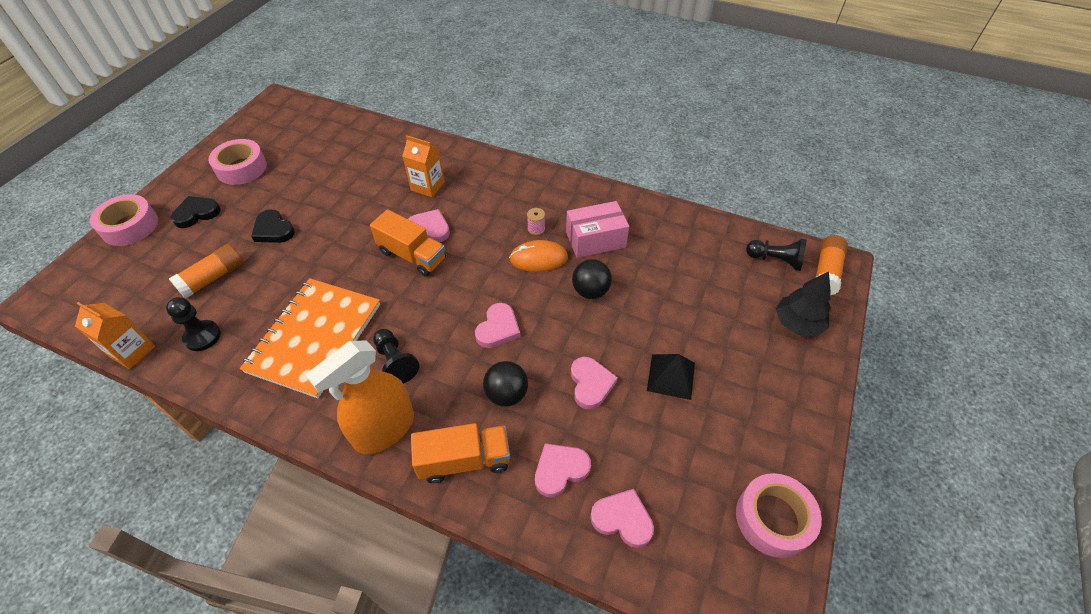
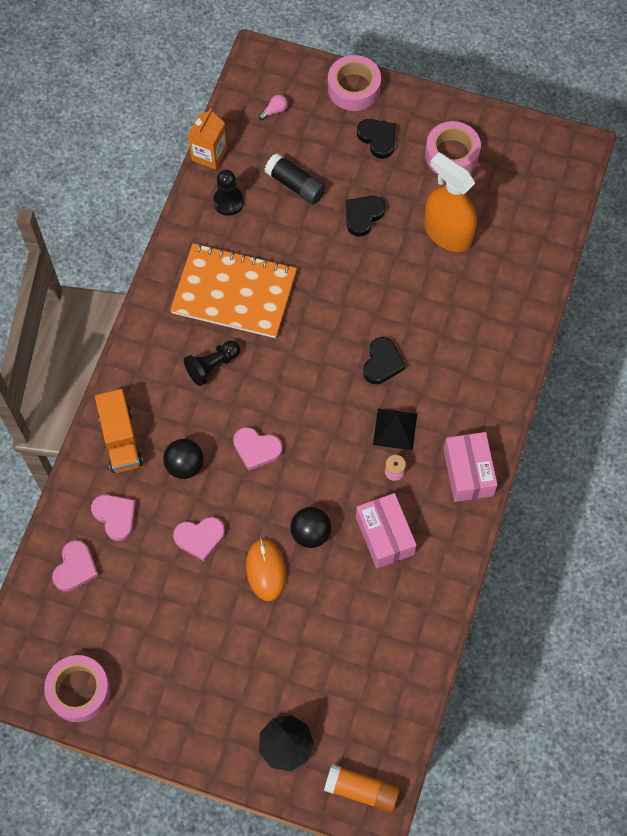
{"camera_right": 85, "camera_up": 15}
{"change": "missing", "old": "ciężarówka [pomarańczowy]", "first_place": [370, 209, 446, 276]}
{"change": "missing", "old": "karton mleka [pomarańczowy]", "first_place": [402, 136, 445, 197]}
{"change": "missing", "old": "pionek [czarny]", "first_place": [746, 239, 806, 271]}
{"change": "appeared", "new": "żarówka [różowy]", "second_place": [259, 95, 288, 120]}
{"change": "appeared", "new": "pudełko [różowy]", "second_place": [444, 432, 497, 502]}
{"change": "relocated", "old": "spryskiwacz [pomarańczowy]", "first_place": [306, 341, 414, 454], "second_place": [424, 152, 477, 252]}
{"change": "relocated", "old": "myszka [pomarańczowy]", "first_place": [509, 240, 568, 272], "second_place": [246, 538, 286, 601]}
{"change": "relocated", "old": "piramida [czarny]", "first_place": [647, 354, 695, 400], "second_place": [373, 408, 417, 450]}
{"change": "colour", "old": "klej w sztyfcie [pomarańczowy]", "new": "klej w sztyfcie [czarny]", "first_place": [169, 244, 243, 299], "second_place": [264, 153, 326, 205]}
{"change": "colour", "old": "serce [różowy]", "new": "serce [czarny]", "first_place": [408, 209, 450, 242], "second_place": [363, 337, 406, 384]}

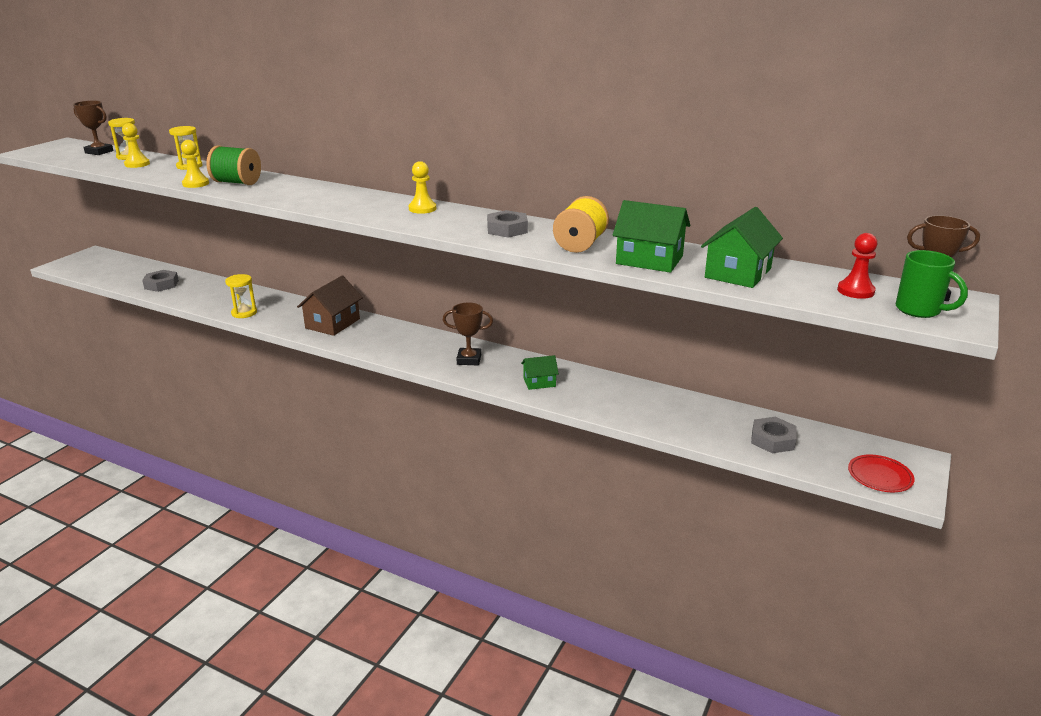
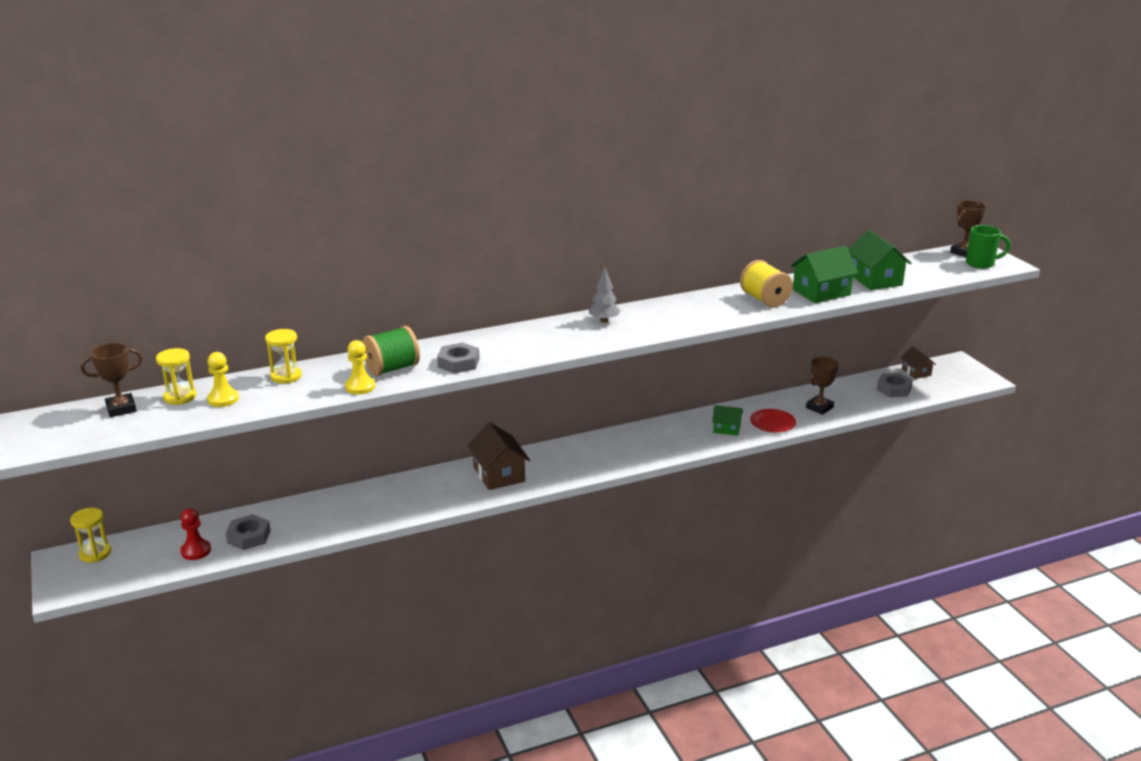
{"camera_right": -50, "camera_up": 0}
{"change": "appeared", "new": "domek [brązowy]", "second_place": [901, 346, 936, 379]}
{"change": "relocated", "old": "klepsydra [żółty]", "first_place": [225, 274, 257, 318], "second_place": [70, 508, 111, 563]}
{"change": "relocated", "old": "puchar [brązowy]", "first_place": [443, 303, 493, 365], "second_place": [806, 357, 839, 415]}
{"change": "relocated", "old": "nakrętka [szary]", "first_place": [487, 210, 528, 238], "second_place": [437, 342, 479, 374]}
{"change": "relocated", "old": "pionek [czerwony]", "first_place": [837, 233, 877, 299], "second_place": [180, 508, 211, 560]}
{"change": "relocated", "old": "talerz [czerwony]", "first_place": [848, 454, 915, 492], "second_place": [750, 409, 796, 432]}
{"change": "exchanged", "old": "pionek [żółty]", "new": "drzewko [szary]", "first_place": [409, 161, 436, 214], "second_place": [588, 267, 620, 323]}
{"change": "spun", "old": "domek [zielony]", "first_place": [521, 355, 559, 390], "second_place": [712, 405, 743, 436], "degrees": 75}

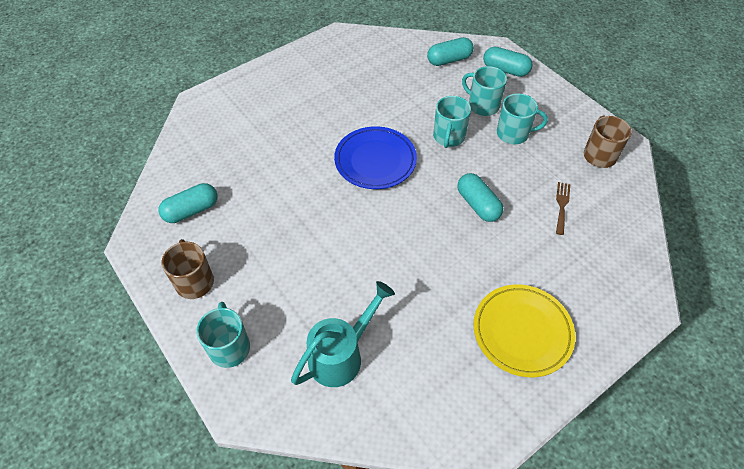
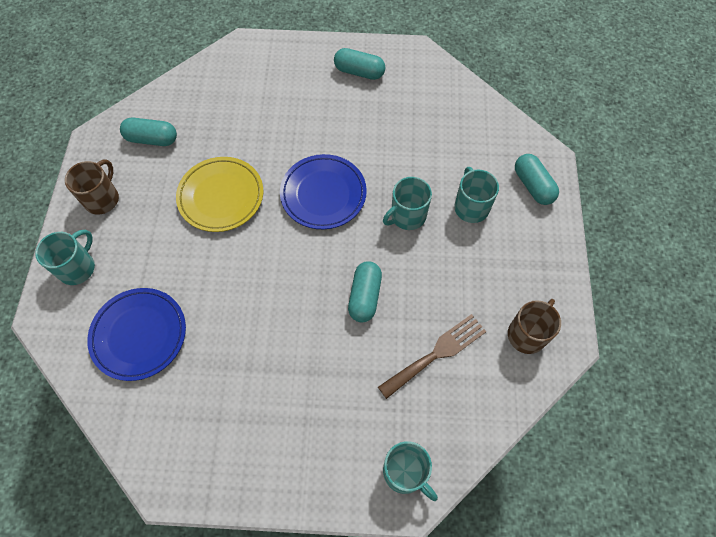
{"camera_right": 40, "camera_up": 10}
{"change": "relocated", "old": "kapsułka [turkusowy]", "first_place": [427, 37, 474, 66], "second_place": [334, 48, 385, 80]}
{"change": "relocated", "old": "talerz [żółty]", "first_place": [473, 284, 575, 377], "second_place": [176, 157, 263, 232]}
{"change": "relocated", "old": "kubek [turkusowy]", "first_place": [497, 93, 548, 144], "second_place": [383, 441, 438, 501]}
{"change": "exchanged", "old": "konewka [turkusowy]", "new": "talerz [niebieski]", "first_place": [291, 281, 395, 387], "second_place": [87, 288, 186, 381]}
{"change": "size", "old": "widelec [brązowy]", "first_place": [556, 182, 570, 235], "second_place": [378, 314, 486, 399], "factor": 1.68}

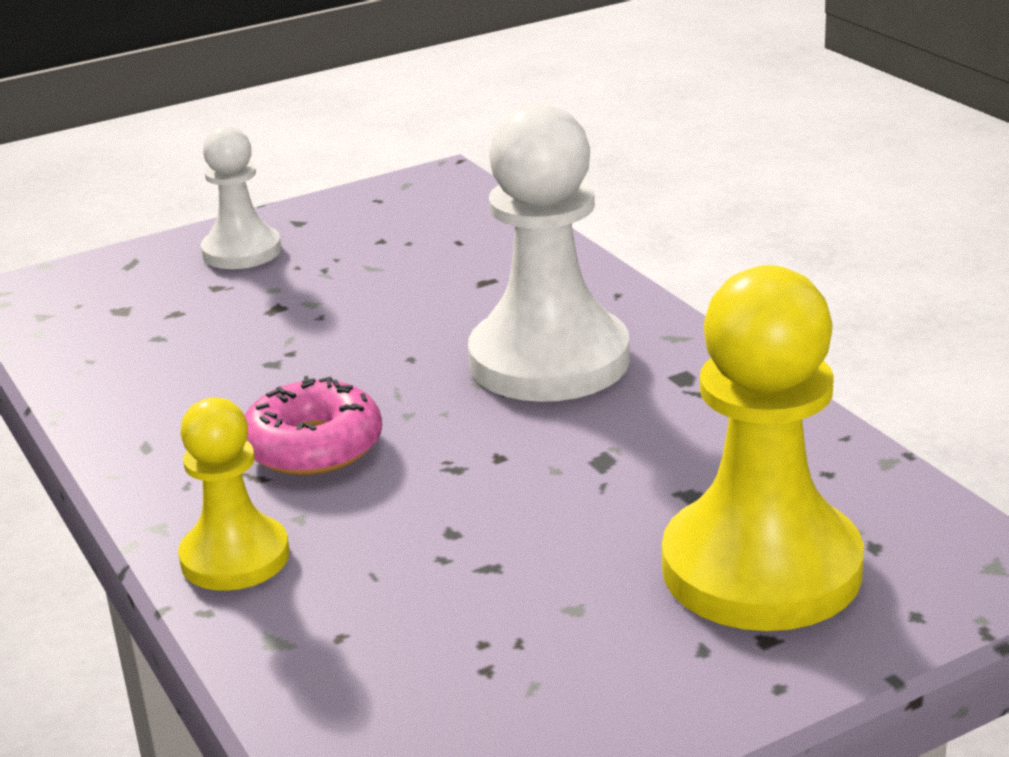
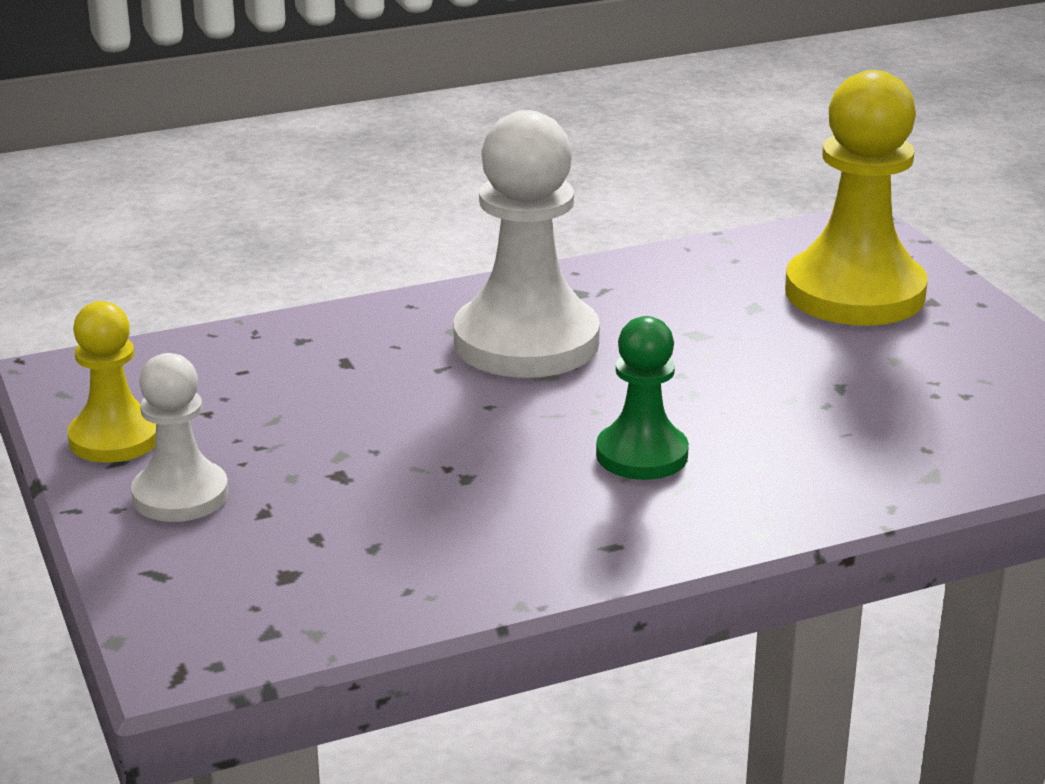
{"camera_right": -85, "camera_up": 0}
{"change": "relocated", "old": "pionek [żółty]", "first_place": [178, 398, 289, 591], "second_place": [67, 301, 156, 463]}
{"change": "exchanged", "old": "donut [różowy]", "new": "pionek [zielony]", "first_place": [244, 376, 382, 475], "second_place": [596, 316, 689, 480]}

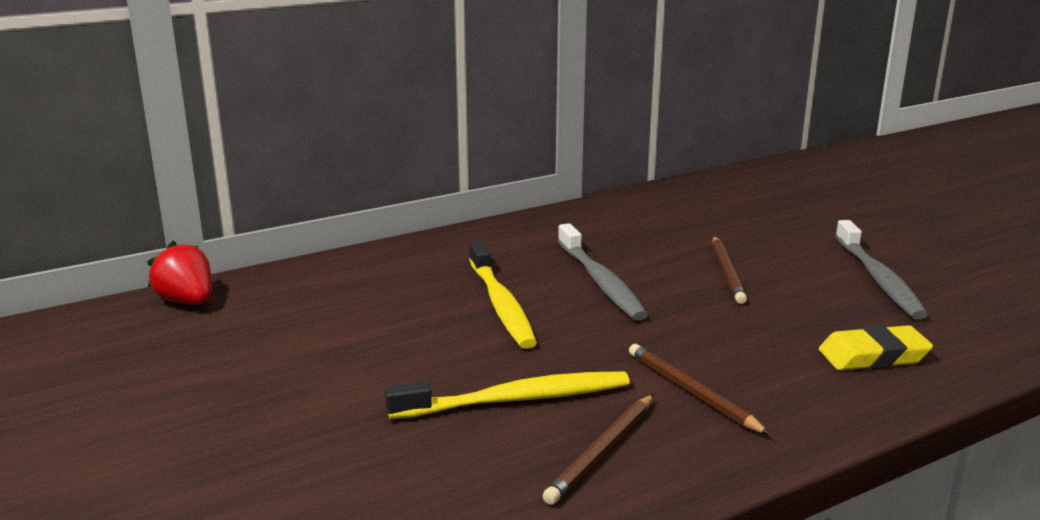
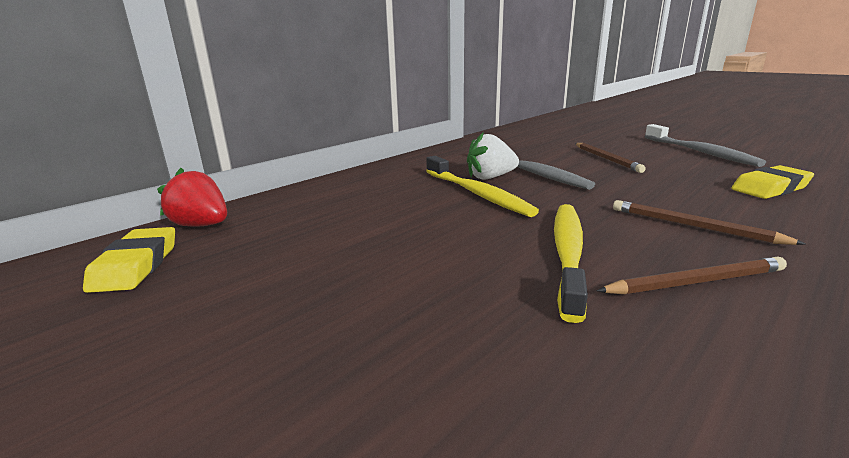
{"camera_right": -15, "camera_up": 0}
{"change": "appeared", "new": "gumka do mazania [żółty]", "second_place": [83, 227, 175, 293]}
{"change": "appeared", "new": "truskawka [biały]", "second_place": [467, 132, 519, 180]}
{"change": "spun", "old": "szczoteczka do zębów [żółty]", "first_place": [385, 371, 630, 419], "second_place": [554, 204, 588, 323], "degrees": -45}
{"change": "spun", "old": "ołówek [brązowy]", "first_place": [543, 394, 654, 505], "second_place": [597, 257, 787, 294], "degrees": -120}

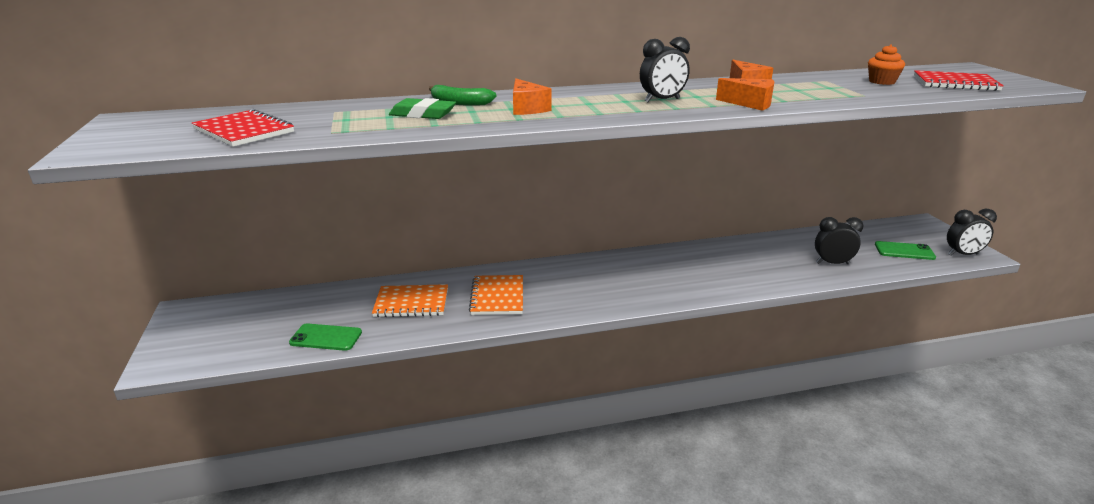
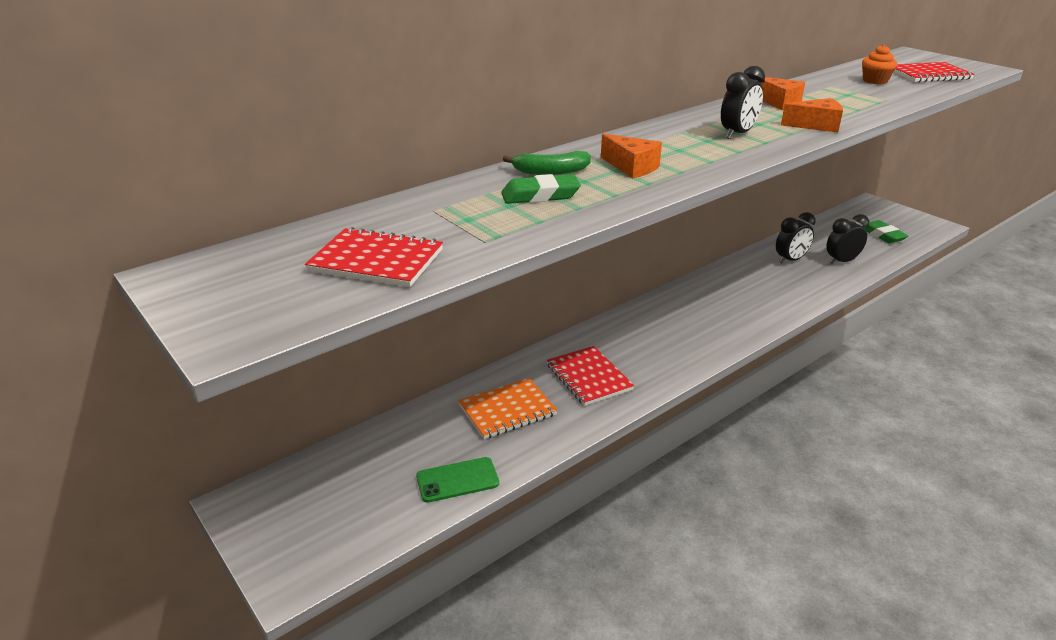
{"camera_right": -25, "camera_up": 5}
{"change": "relocated", "old": "budzik [czarny]", "first_place": [947, 209, 997, 256], "second_place": [776, 212, 816, 264]}
{"change": "exchanged", "old": "telefon [zielony]", "new": "gumka do mazania [zielony]", "first_place": [875, 241, 936, 260], "second_place": [862, 220, 908, 243]}
{"change": "colour", "old": "zeszyt [pomarańczowy]", "new": "zeszyt [czerwony]", "first_place": [469, 275, 523, 315], "second_place": [547, 346, 634, 406]}

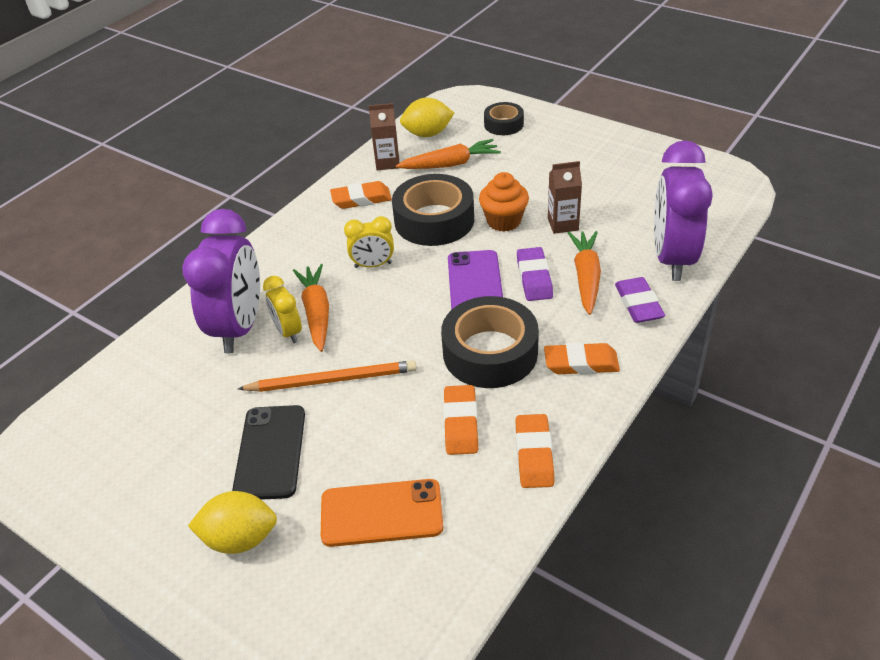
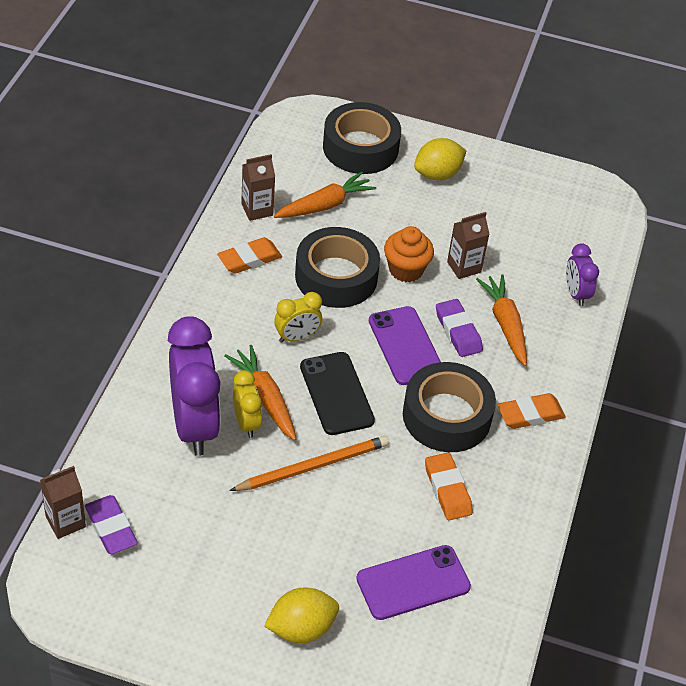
{"camera_right": -25, "camera_up": 5}
{"change": "missing", "old": "gumka do mazania [pomarańczowy]", "first_place": [515, 414, 554, 488]}
{"change": "appeared", "new": "karton mleka [brązowy]", "second_place": [40, 466, 86, 539]}
{"change": "relocated", "old": "telefon [czarny]", "first_place": [232, 405, 305, 500], "second_place": [300, 352, 375, 435]}
{"change": "relocated", "old": "cytryna [żółty]", "first_place": [400, 98, 454, 137], "second_place": [414, 138, 466, 180]}
{"change": "relocated", "old": "gumka do mazania [fioletowy]", "first_place": [615, 277, 665, 323], "second_place": [85, 495, 138, 554]}
{"change": "colour", "old": "telefon [pomarańczowy]", "new": "telefon [fioletowy]", "first_place": [321, 479, 443, 547], "second_place": [356, 545, 471, 620]}
{"change": "spun", "old": "budzik [żółty]", "first_place": [263, 276, 302, 343], "second_place": [233, 370, 262, 438], "degrees": -150}
{"change": "size", "old": "taśma klejąca [czarny]", "first_place": [484, 102, 524, 135], "second_place": [323, 102, 401, 174], "factor": 1.79}
{"change": "size", "old": "budzik [fioletowy]", "first_place": [654, 140, 713, 281], "second_place": [566, 244, 599, 306], "factor": 0.5}

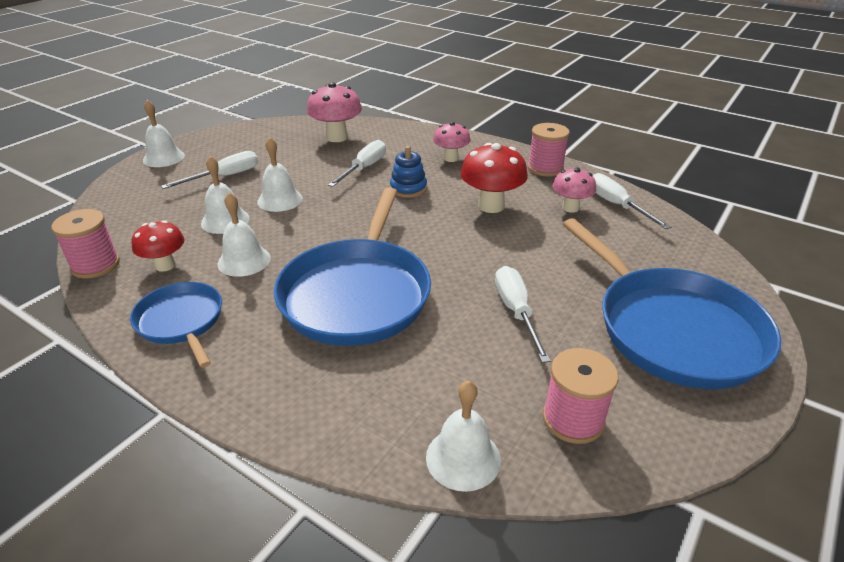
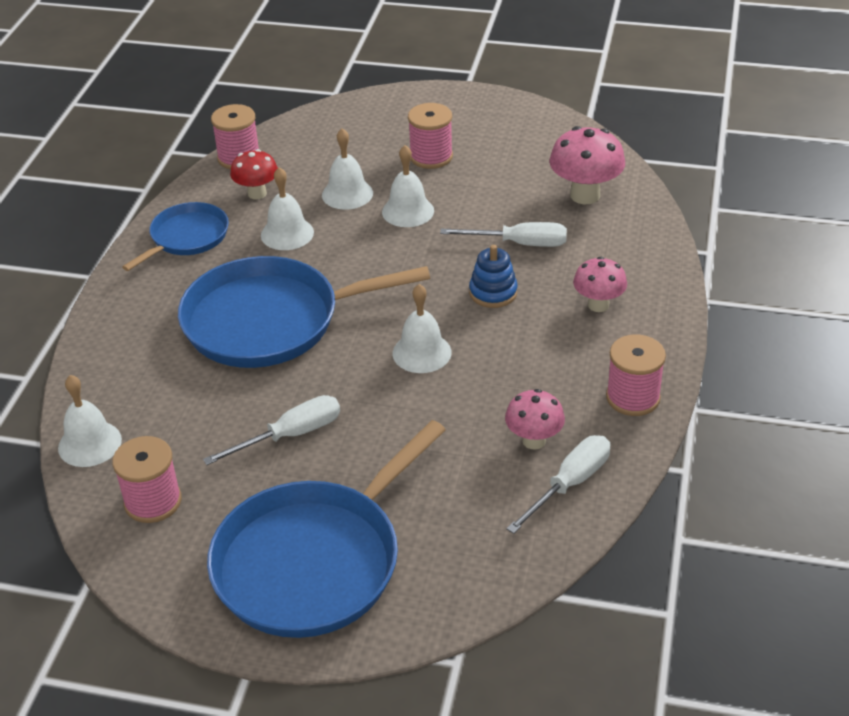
{"camera_right": 70, "camera_up": 5}
{"change": "missing", "old": "grzyb [czerwony]", "first_place": [460, 143, 528, 213]}
{"change": "relocated", "old": "dzwonek [biały]", "first_place": [143, 100, 185, 167], "second_place": [393, 284, 452, 373]}
{"change": "exchanged", "old": "śrubokręt [biały]", "new": "szpulka [różowy]", "first_place": [161, 151, 258, 189], "second_place": [408, 103, 453, 169]}

